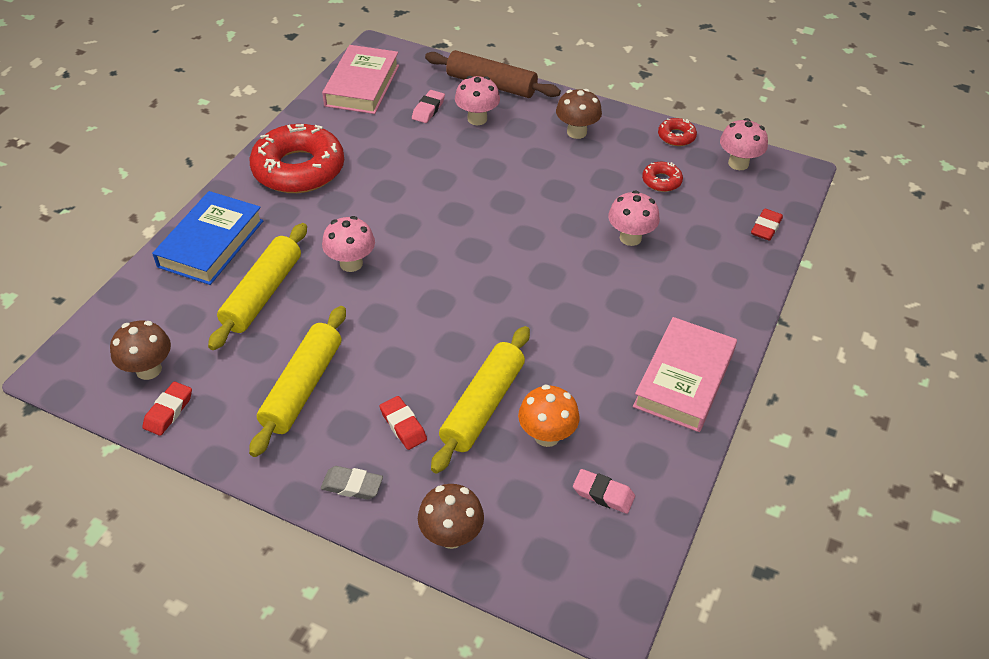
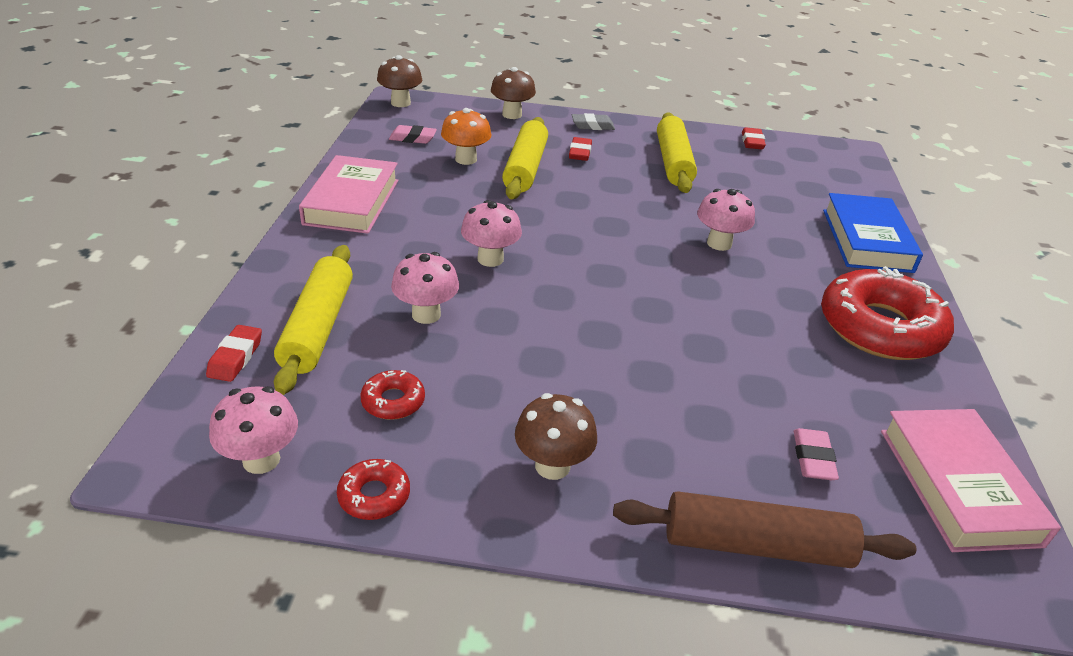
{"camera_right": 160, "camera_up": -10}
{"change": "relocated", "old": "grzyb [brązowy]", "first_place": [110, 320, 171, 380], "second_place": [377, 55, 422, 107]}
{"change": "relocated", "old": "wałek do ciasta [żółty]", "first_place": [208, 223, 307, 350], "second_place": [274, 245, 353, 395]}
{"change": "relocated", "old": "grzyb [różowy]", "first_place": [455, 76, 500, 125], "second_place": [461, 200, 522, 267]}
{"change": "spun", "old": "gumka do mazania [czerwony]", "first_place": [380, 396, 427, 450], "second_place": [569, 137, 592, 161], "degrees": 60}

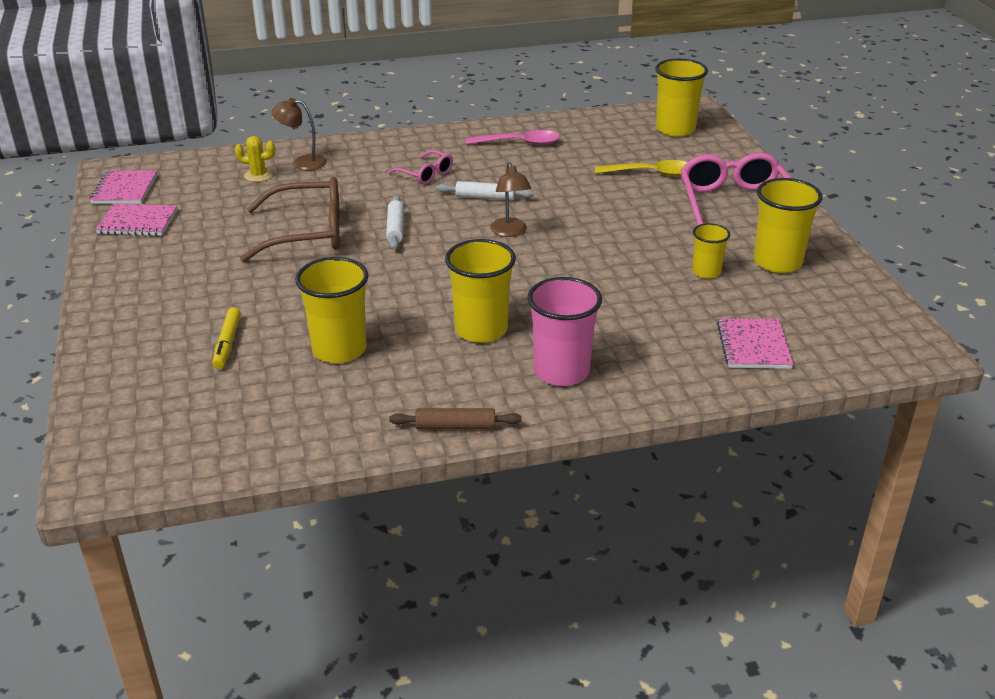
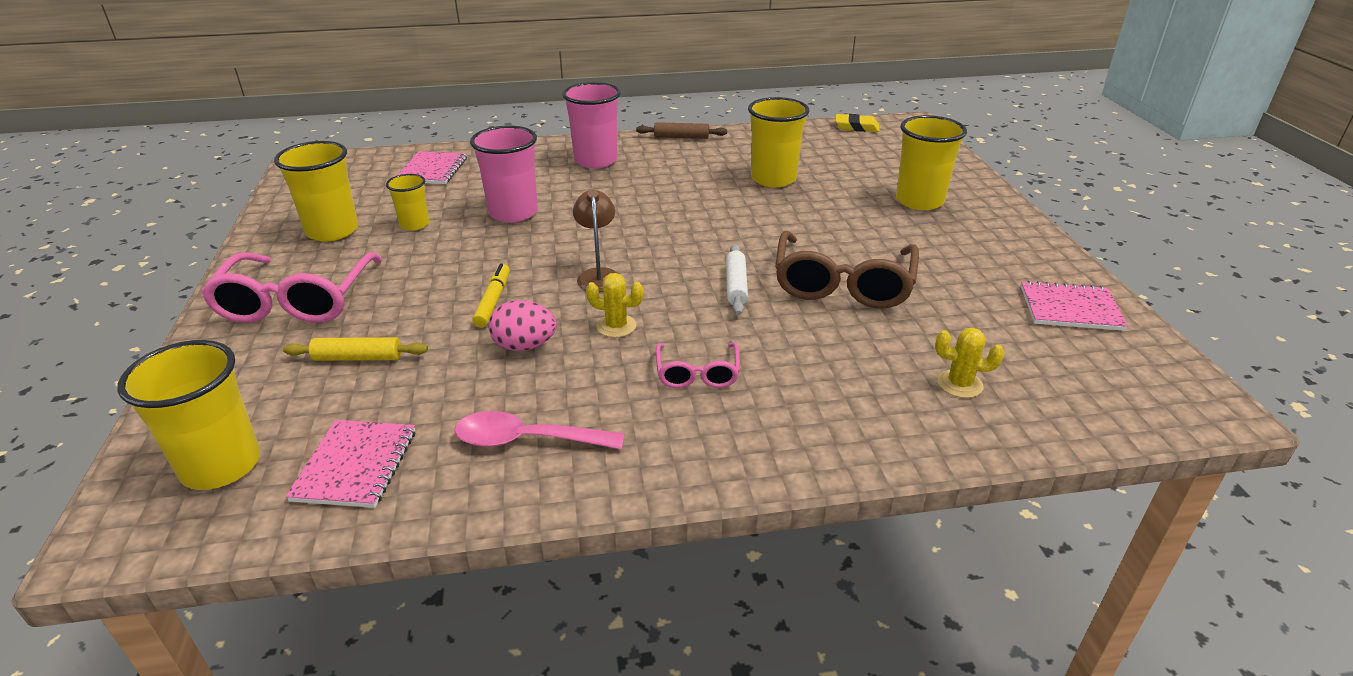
{"camera_right": -175, "camera_up": 0}
{"change": "missing", "old": "lampka [brązowy]", "first_place": [271, 98, 326, 171]}
{"change": "appeared", "new": "szklanka [różowy]", "second_place": [470, 125, 538, 223]}
{"change": "appeared", "new": "jajko [różowy]", "second_place": [488, 300, 557, 351]}
{"change": "appeared", "new": "gumka do mazania [żółty]", "second_place": [835, 114, 879, 132]}
{"change": "relocated", "old": "zeszyt [różowy]", "first_place": [90, 170, 157, 204], "second_place": [286, 420, 415, 508]}
{"change": "relocated", "old": "flamaster [żółty]", "first_place": [212, 307, 241, 369], "second_place": [472, 263, 510, 328]}
{"change": "relocated", "old": "szklanka [żółty]", "first_place": [445, 239, 516, 343], "second_place": [896, 115, 967, 210]}
{"change": "exchanged", "old": "wałek do ciasta [biały]", "new": "kaktus [żółty]", "first_place": [437, 181, 534, 200], "second_place": [586, 273, 644, 338]}
{"change": "exchanged", "old": "łyżka [żółty]", "new": "wałek do ciasta [żółty]", "first_place": [595, 160, 687, 177], "second_place": [283, 337, 428, 361]}
{"change": "spun", "old": "okulary [brązowy]", "first_place": [240, 177, 340, 262], "second_place": [775, 231, 919, 308], "degrees": -75}
{"change": "spun", "old": "okulary [różowy]", "first_place": [388, 150, 453, 184], "second_place": [656, 343, 740, 388], "degrees": -135}

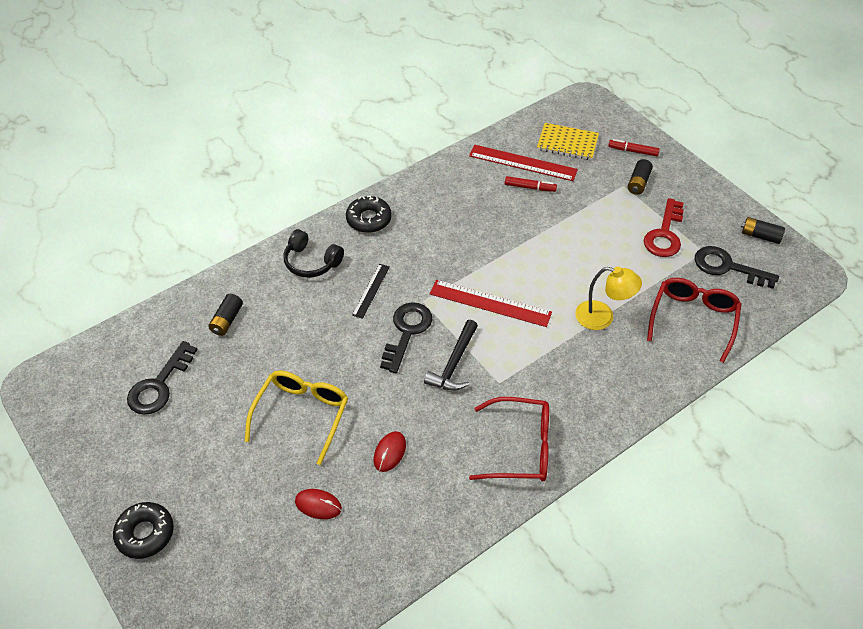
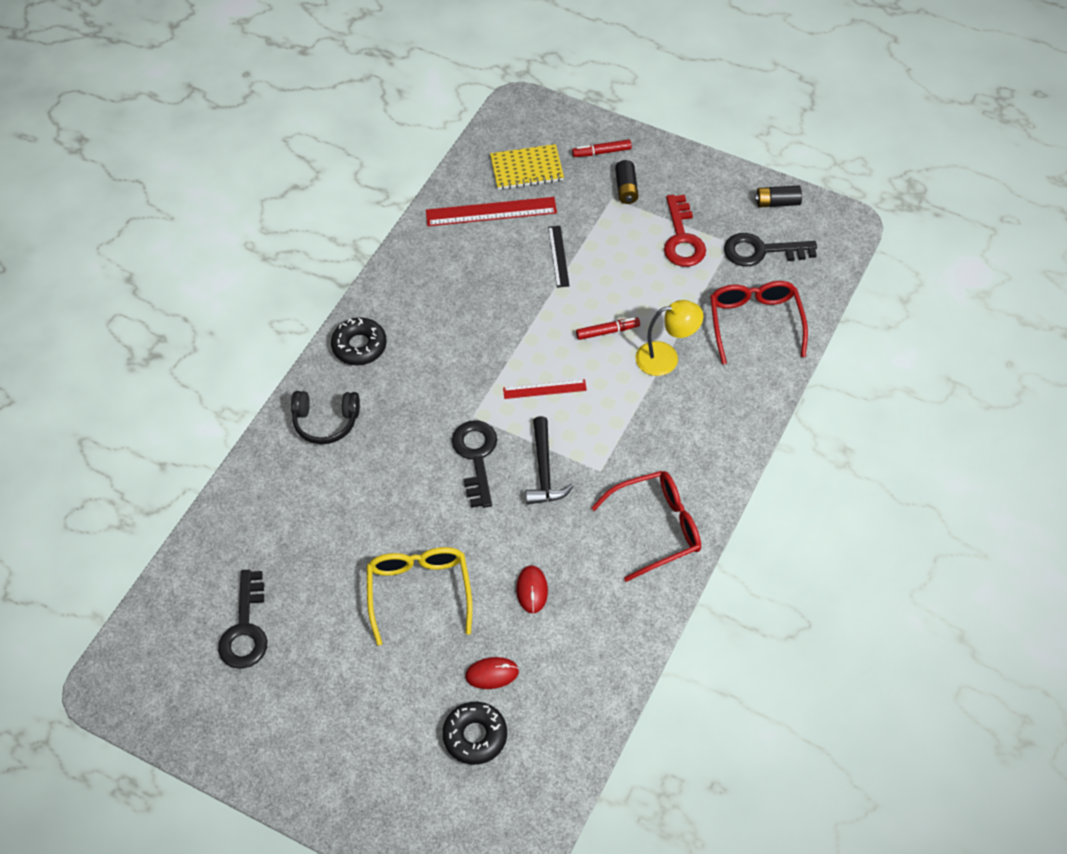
{"camera_right": -25, "camera_up": 5}
{"change": "missing", "old": "bateria [czarny]", "first_place": [208, 294, 243, 336]}
{"change": "relocated", "old": "donut [czarny]", "first_place": [113, 502, 174, 559], "second_place": [442, 702, 507, 765]}
{"change": "relocated", "old": "linijka [czarny]", "first_place": [352, 264, 390, 319], "second_place": [548, 226, 570, 288]}
{"change": "relocated", "old": "flamaster [czerwony]", "first_place": [505, 176, 557, 192], "second_place": [576, 317, 640, 340]}
{"change": "size", "old": "linijka [czerwony]", "first_place": [430, 280, 552, 327], "second_place": [503, 379, 587, 399], "factor": 0.59}

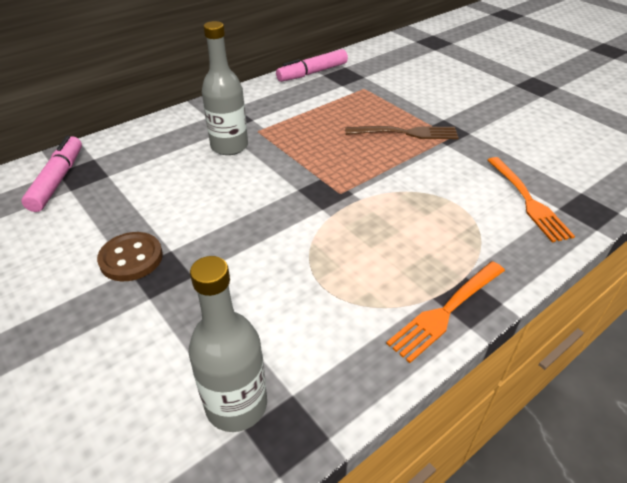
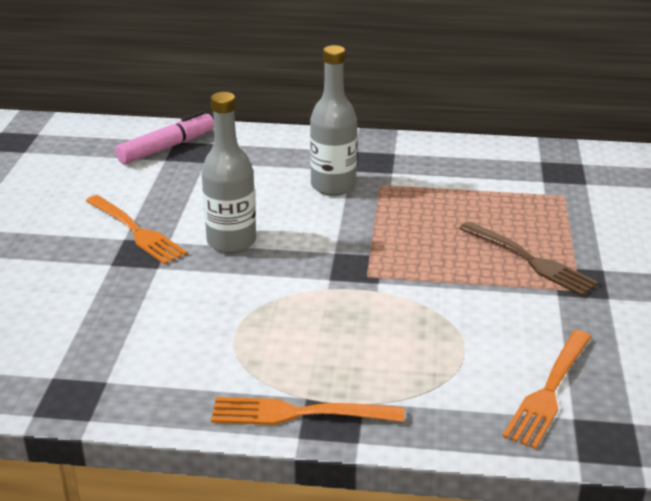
{"camera_right": 45, "camera_up": -10}
{"change": "missing", "old": "flamaster [różowy]", "first_place": [276, 49, 348, 82]}
{"change": "relocated", "old": "butelka [szary]", "first_place": [189, 256, 267, 432], "second_place": [201, 92, 256, 253]}
{"change": "exchanged", "old": "guzik [brązowy]", "new": "widelec [pomarańczowy]", "first_place": [97, 232, 163, 281], "second_place": [86, 195, 188, 264]}

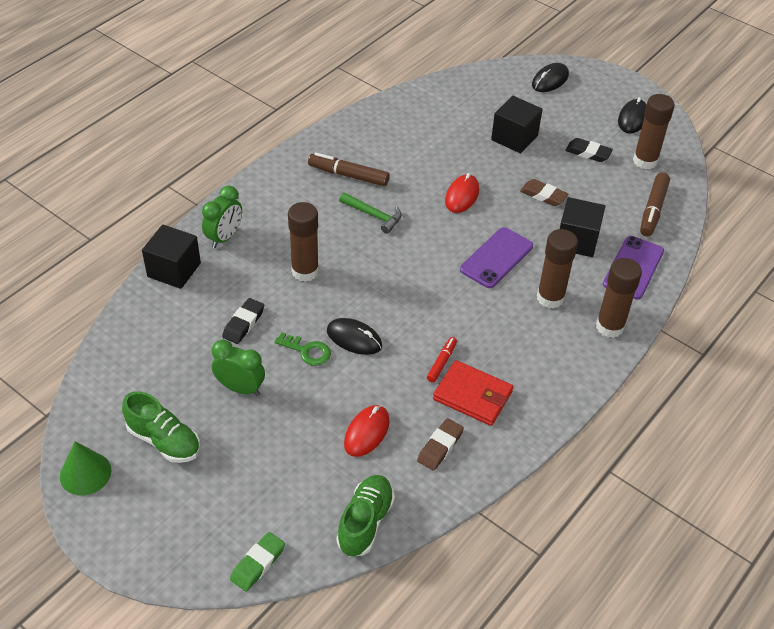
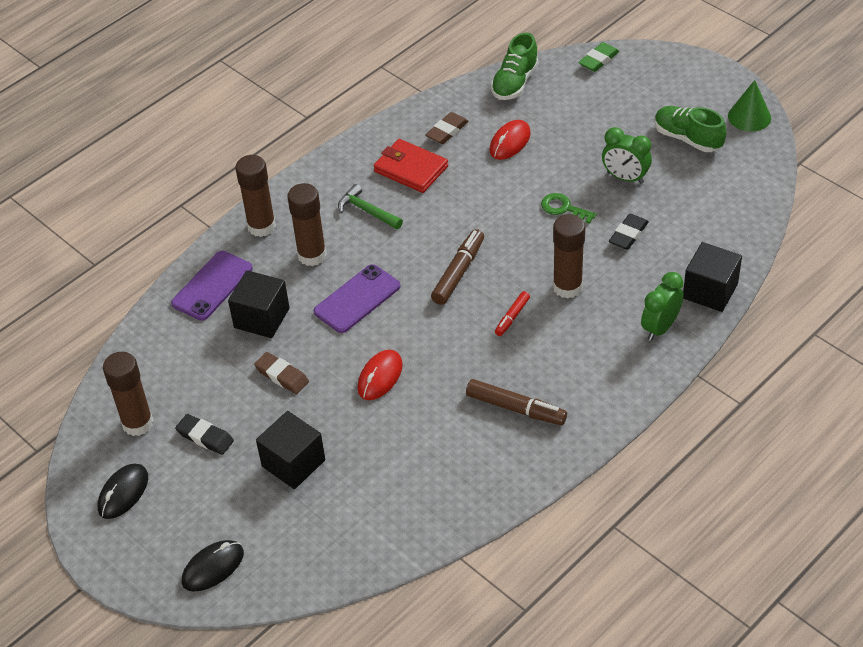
{"camera_right": -170, "camera_up": 0}
{"change": "missing", "old": "myszka [czarny]", "first_place": [327, 318, 382, 355]}
{"change": "relocated", "old": "młotek [zielony]", "first_place": [339, 192, 402, 234], "second_place": [338, 184, 403, 229]}
{"change": "relocated", "old": "flamaster [czerwony]", "first_place": [427, 337, 457, 383], "second_place": [495, 291, 530, 336]}
{"change": "relocated", "old": "flamaster [brązowy]", "first_place": [640, 173, 670, 237], "second_place": [431, 229, 484, 305]}

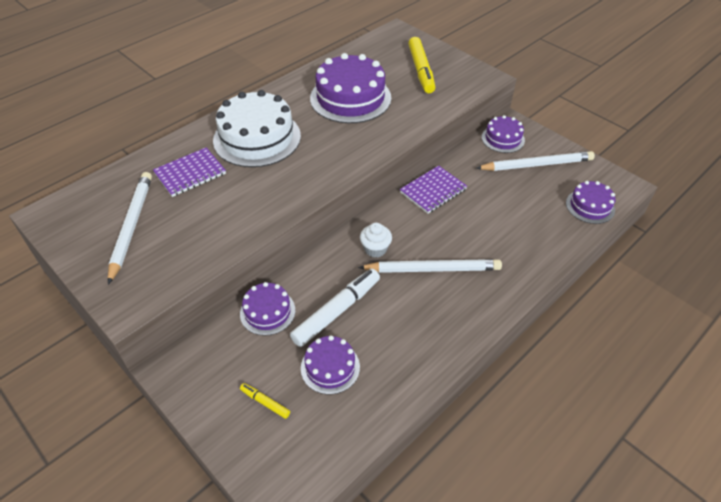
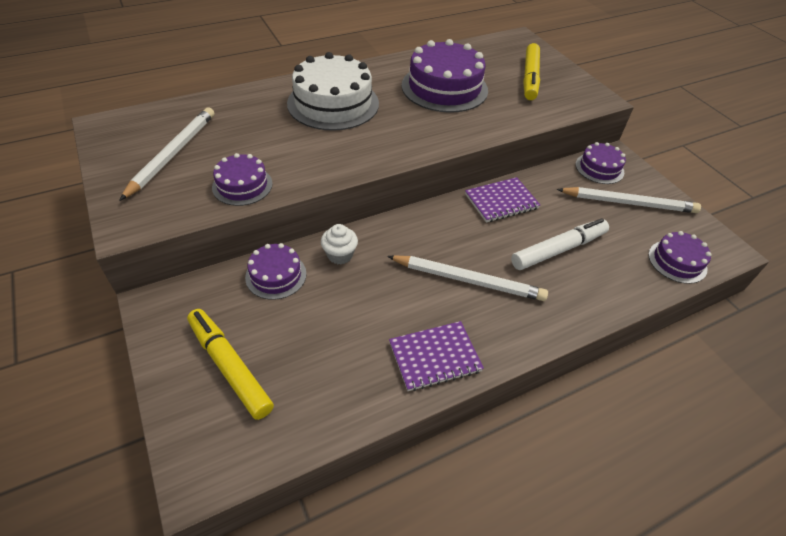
{"camera_right": 15, "camera_up": 0}
{"change": "relocated", "old": "zeszyt [fioletowy]", "first_place": [153, 147, 226, 197], "second_place": [389, 321, 484, 391]}
{"change": "relocated", "old": "flamaster [biały]", "first_place": [290, 269, 380, 347], "second_place": [511, 218, 609, 270]}
{"change": "relocated", "old": "tort [fioletowy]", "first_place": [301, 335, 360, 395], "second_place": [212, 153, 273, 206]}
{"change": "relocated", "old": "muffinka [biały]", "first_place": [360, 223, 392, 257], "second_place": [321, 224, 358, 264]}
{"change": "size", "old": "flamaster [żółty]", "first_place": [240, 383, 290, 419], "second_place": [187, 309, 274, 420], "factor": 2.15}

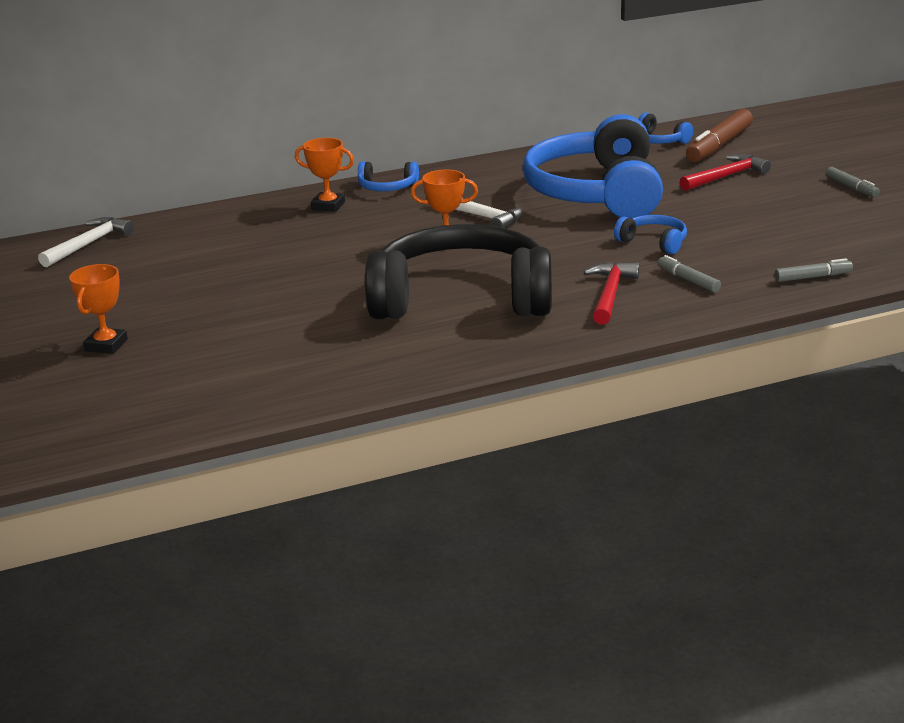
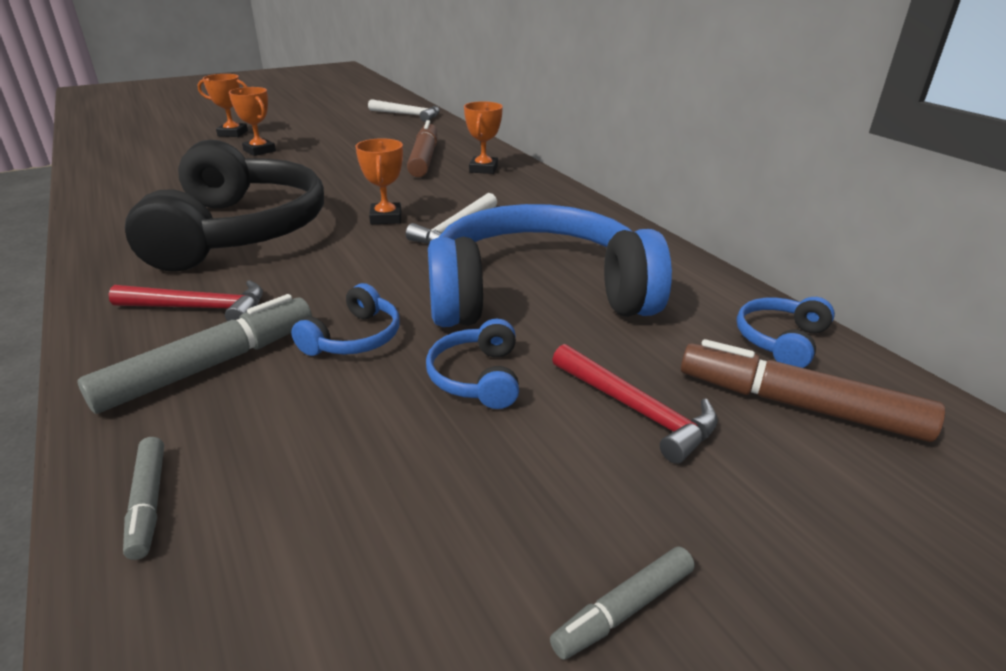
{"camera_right": 80, "camera_up": 5}
{"change": "appeared", "new": "puchar [pomarańczowy]", "second_place": [229, 87, 276, 156]}
{"change": "appeared", "new": "flamaster [brązowy]", "second_place": [407, 120, 437, 177]}
{"change": "relocated", "old": "słuchawki [niebieski]", "first_place": [358, 162, 419, 191], "second_place": [426, 318, 519, 409]}
{"change": "size", "old": "flamaster [szary]", "first_place": [658, 255, 721, 292], "second_place": [78, 294, 312, 414], "factor": 1.91}

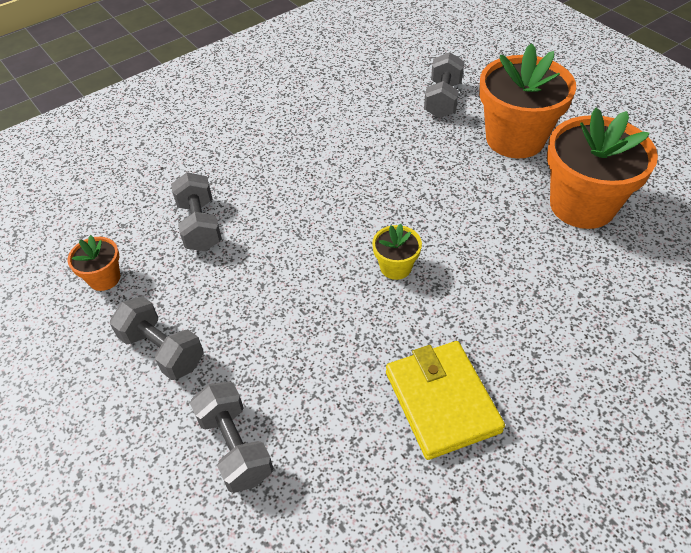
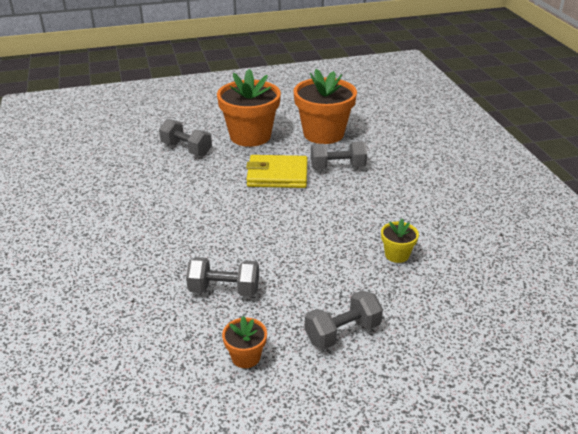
{"camera_right": -70, "camera_up": -15}
{"change": "relocated", "old": "hantel [szary]", "first_place": [190, 381, 273, 493], "second_place": [311, 142, 367, 170]}
{"change": "relocated", "old": "doniczka [żółty]", "first_place": [372, 224, 422, 280], "second_place": [381, 219, 419, 263]}
{"change": "relocated", "old": "portfel [żółty]", "first_place": [386, 341, 505, 460], "second_place": [246, 155, 308, 188]}

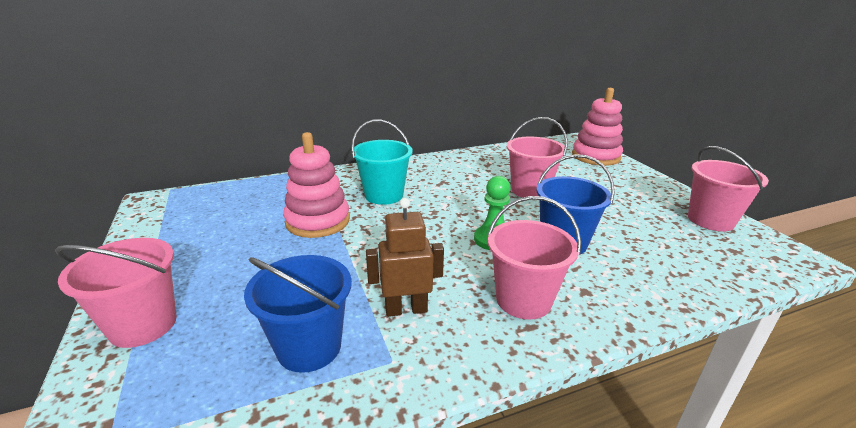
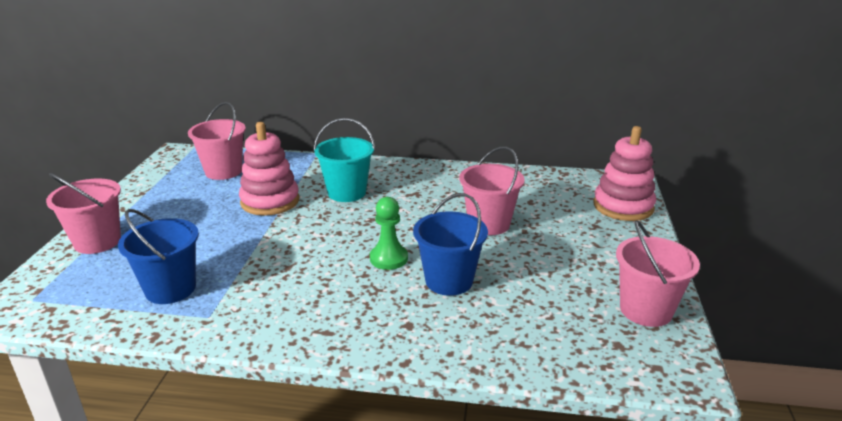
{"camera_right": 30, "camera_up": 0}
{"change": "missing", "old": "robot [brązowy]", "first_place": [366, 198, 444, 317]}
{"change": "relocated", "old": "wiadro [różowy]", "first_place": [488, 196, 581, 320], "second_place": [188, 102, 246, 180]}

